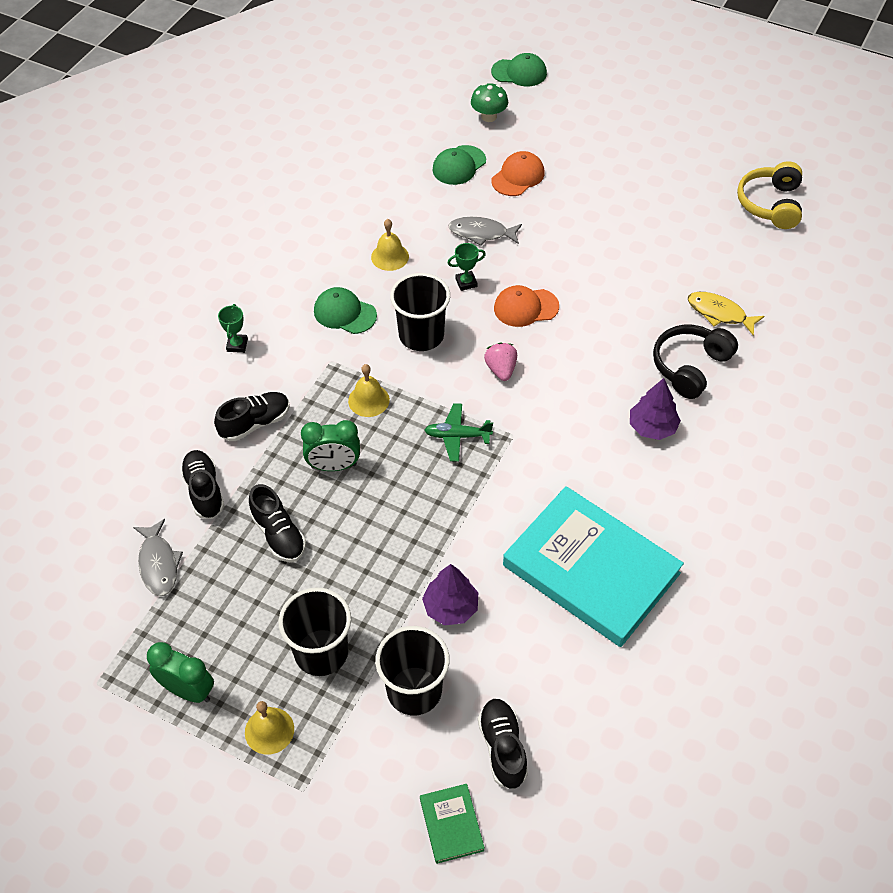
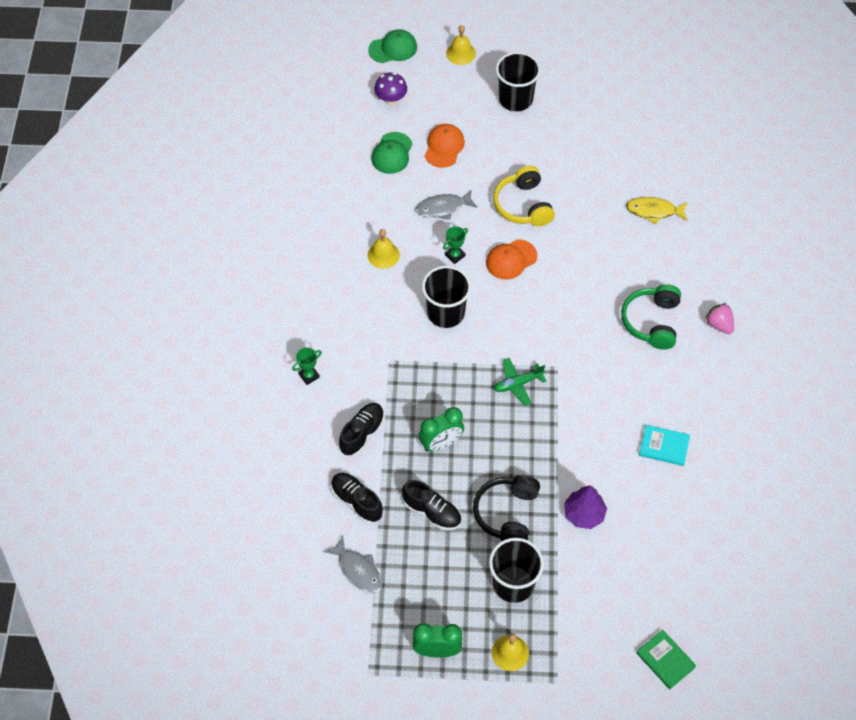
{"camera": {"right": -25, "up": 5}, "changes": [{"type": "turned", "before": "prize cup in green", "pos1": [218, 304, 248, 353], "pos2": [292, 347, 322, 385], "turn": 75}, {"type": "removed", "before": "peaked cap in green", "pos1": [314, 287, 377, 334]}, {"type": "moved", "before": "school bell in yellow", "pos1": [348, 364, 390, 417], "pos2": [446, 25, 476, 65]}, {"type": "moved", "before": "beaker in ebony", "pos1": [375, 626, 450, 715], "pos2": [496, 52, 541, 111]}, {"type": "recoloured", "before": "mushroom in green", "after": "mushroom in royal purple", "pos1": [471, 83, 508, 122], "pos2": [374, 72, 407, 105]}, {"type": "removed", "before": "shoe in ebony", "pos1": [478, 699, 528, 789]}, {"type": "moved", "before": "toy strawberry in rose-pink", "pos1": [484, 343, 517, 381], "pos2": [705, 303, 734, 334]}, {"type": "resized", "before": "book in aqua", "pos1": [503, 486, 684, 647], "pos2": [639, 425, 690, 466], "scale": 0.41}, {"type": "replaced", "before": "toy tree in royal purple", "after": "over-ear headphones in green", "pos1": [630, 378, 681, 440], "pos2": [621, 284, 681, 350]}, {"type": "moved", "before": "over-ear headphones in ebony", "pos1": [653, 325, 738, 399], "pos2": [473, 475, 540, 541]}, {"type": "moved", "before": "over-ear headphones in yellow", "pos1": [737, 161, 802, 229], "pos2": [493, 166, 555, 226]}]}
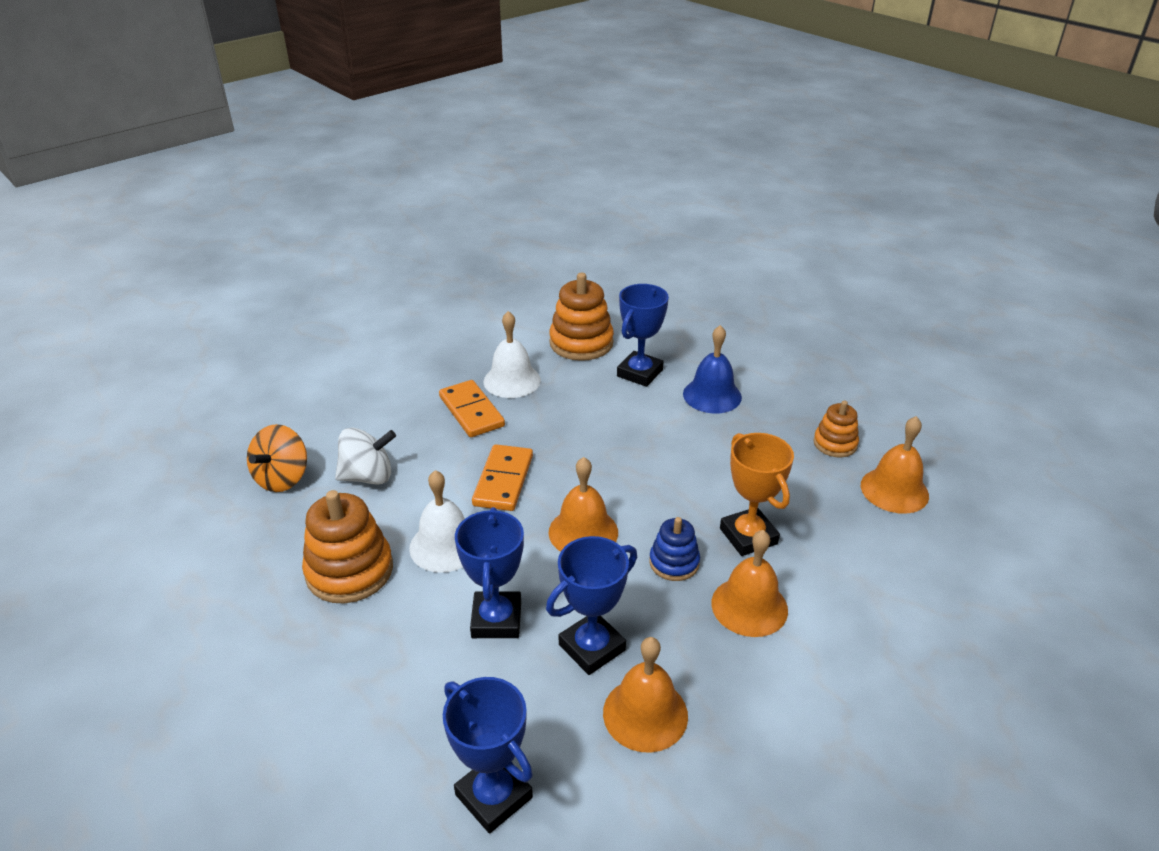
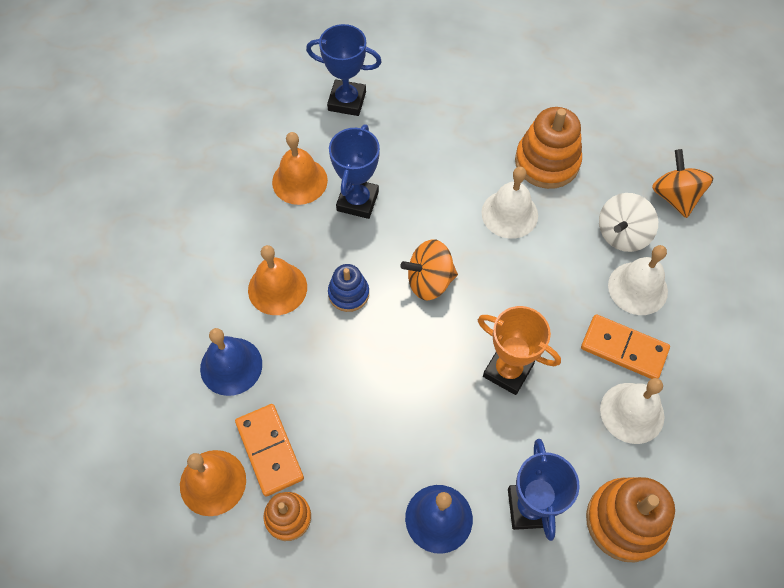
{"camera": {"right": 145, "up": 25}, "changes": [{"type": "removed", "before": "prize cup in royal blue", "pos1": [455, 507, 524, 638]}, {"type": "moved", "before": "domino tile in orange", "pos1": [472, 444, 533, 511], "pos2": [235, 404, 304, 496]}, {"type": "replaced", "before": "school bell in orange", "after": "whirligig in orange", "pos1": [549, 457, 618, 552], "pos2": [400, 239, 458, 301]}, {"type": "moved", "before": "prize cup in orange", "pos1": [720, 433, 794, 556], "pos2": [478, 306, 561, 395]}, {"type": "added", "after": "school bell in royal blue", "pos2": [200, 328, 262, 396]}, {"type": "added", "after": "school bell in pure white", "pos2": [608, 245, 668, 315]}]}
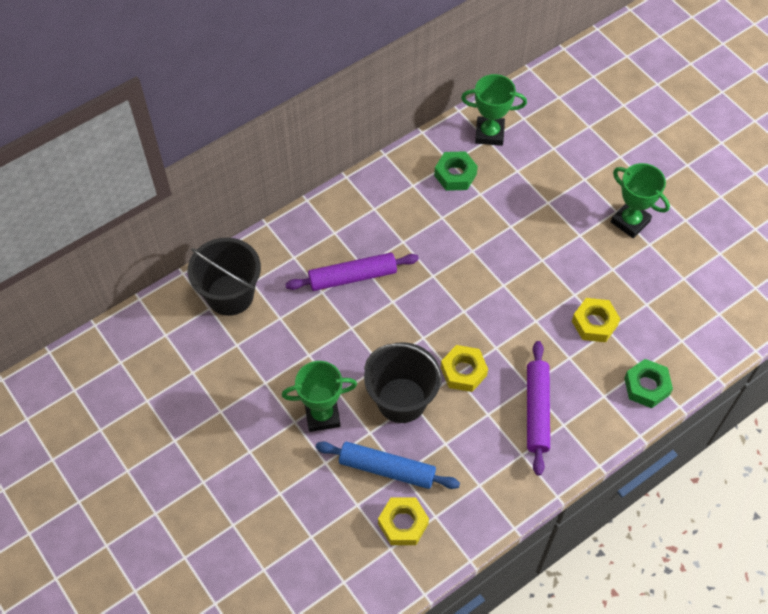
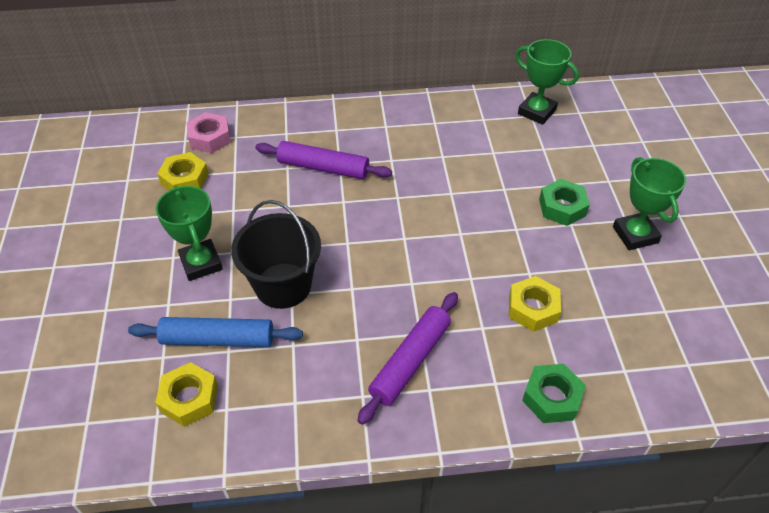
{"camera": {"right": 30, "up": -10}, "changes": [{"type": "replaced", "before": "sand bucket in ebony", "after": "hexagon nut in rose-pink", "pos1": [188, 237, 261, 316], "pos2": [187, 112, 231, 153]}, {"type": "turned", "before": "prize cup in green", "pos1": [282, 361, 357, 432], "pos2": [156, 186, 223, 281], "turn": 45}, {"type": "turned", "before": "dough roller in royal blue", "pos1": [316, 442, 460, 489], "pos2": [128, 317, 303, 347], "turn": -45}, {"type": "moved", "before": "hexagon nut in green", "pos1": [434, 151, 478, 191], "pos2": [539, 179, 590, 226]}, {"type": "moved", "before": "hexagon nut in yellow", "pos1": [441, 345, 488, 392], "pos2": [157, 152, 209, 191]}]}
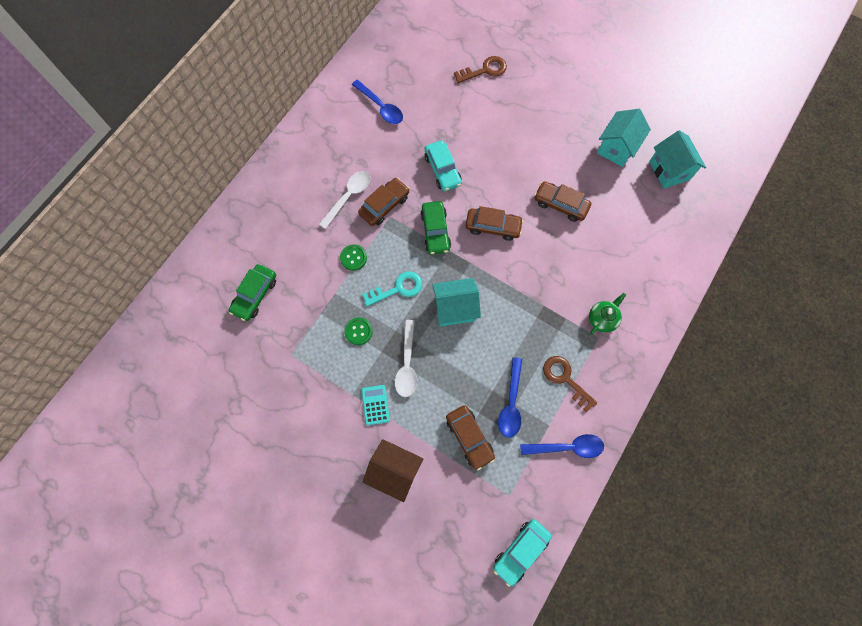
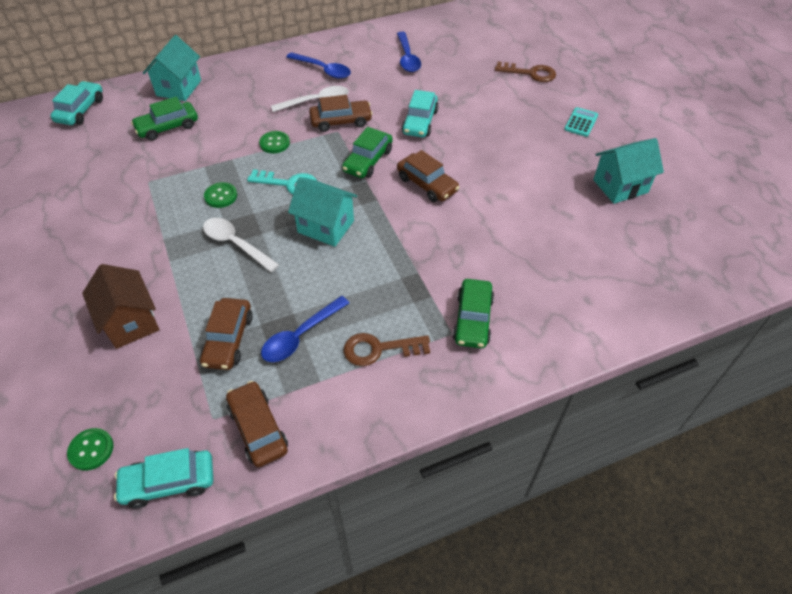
{"camera": {"right": 35, "up": -20}, "changes": [{"type": "moved", "before": "adding machine in aqua", "pos1": [361, 385, 390, 425], "pos2": [564, 107, 598, 137]}, {"type": "turned", "before": "spoon in pure white", "pos1": [395, 320, 417, 397], "pos2": [203, 218, 279, 272], "turn": 90}, {"type": "moved", "before": "spoon in royal blue", "pos1": [520, 434, 604, 458], "pos2": [286, 52, 351, 79]}, {"type": "moved", "before": "car in dark brown", "pos1": [534, 181, 591, 222], "pos2": [226, 381, 288, 467]}, {"type": "turned", "before": "latchkey in dark brown", "pos1": [543, 356, 597, 412], "pos2": [344, 333, 430, 366], "turn": -90}, {"type": "replaced", "before": "teapot in green", "after": "car in green", "pos1": [589, 293, 626, 335], "pos2": [453, 279, 494, 348]}, {"type": "moved", "before": "house in aqua", "pos1": [649, 130, 706, 189], "pos2": [143, 35, 201, 101]}, {"type": "added", "after": "car in aqua", "pos2": [50, 81, 103, 125]}, {"type": "added", "after": "sewing button in green", "pos2": [67, 428, 114, 471]}]}
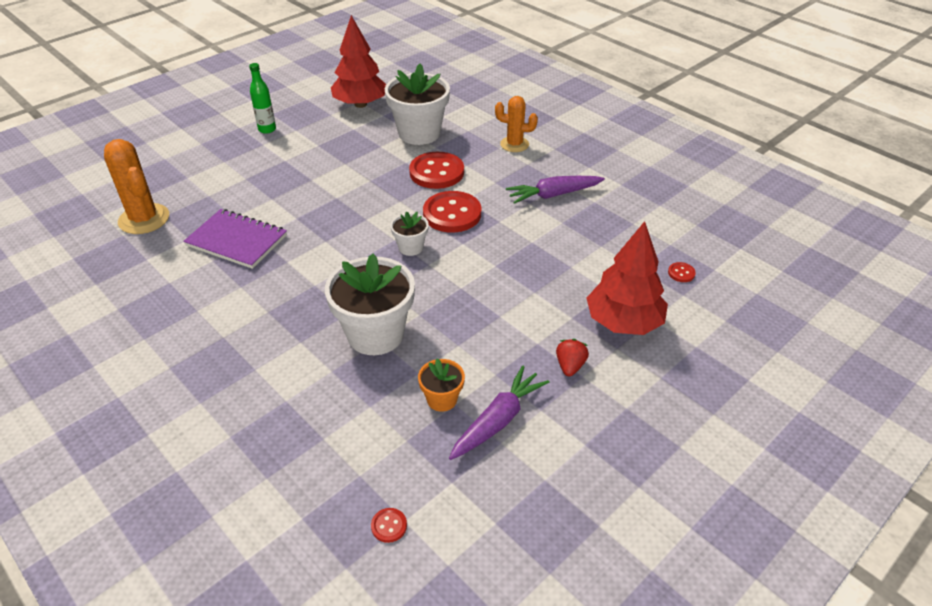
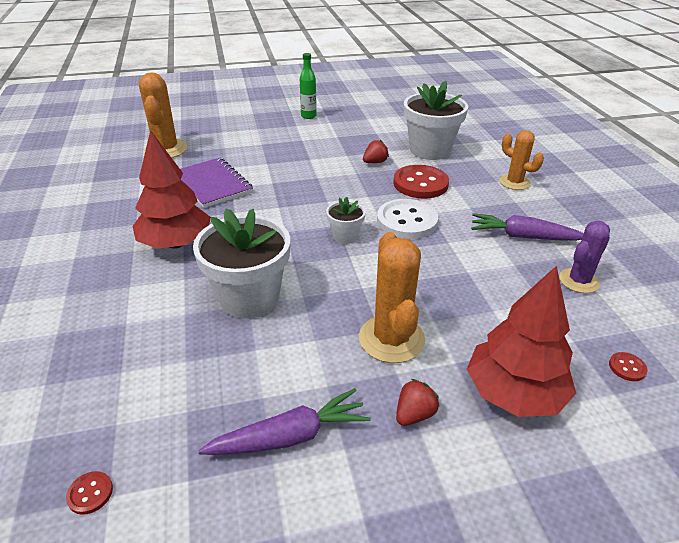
{"camera": {"right": 30, "up": -5}, "changes": [{"type": "moved", "before": "toy tree in scarlet", "pos1": [331, 15, 386, 108], "pos2": [133, 130, 211, 249]}, {"type": "removed", "before": "flower pot in orange", "pos1": [418, 358, 465, 412]}, {"type": "recoloured", "before": "sewing button in scarlet", "after": "sewing button in pure white", "pos1": [423, 191, 481, 233], "pos2": [377, 199, 438, 239]}, {"type": "added", "after": "cactus in orange", "pos2": [359, 232, 425, 363]}, {"type": "added", "after": "toy strawberry in scarlet", "pos2": [363, 140, 389, 163]}, {"type": "added", "after": "cactus in royal purple", "pos2": [559, 221, 610, 293]}]}
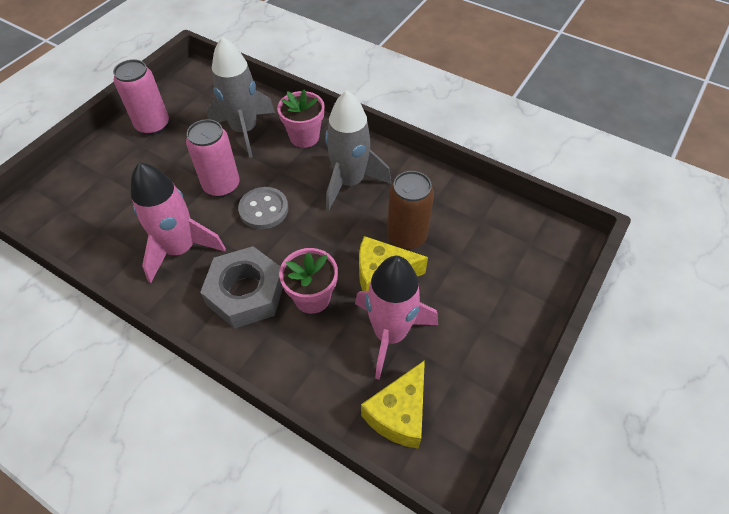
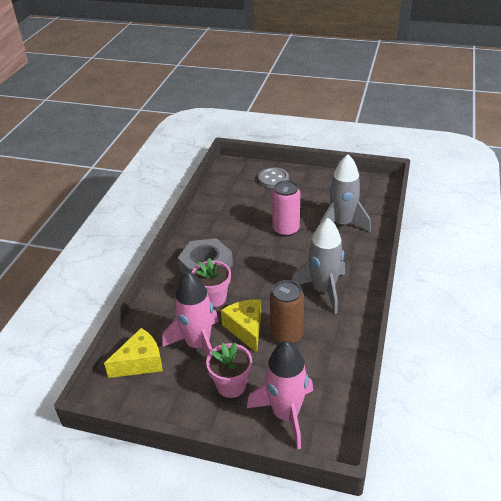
{"camera": {"right": 75, "up": -15}, "changes": [{"type": "removed", "before": "can in rose-pink", "pos1": [113, 59, 169, 135]}, {"type": "moved", "before": "rocket in rose-pink", "pos1": [131, 162, 226, 283], "pos2": [247, 341, 313, 449]}, {"type": "moved", "before": "sewing button in gray", "pos1": [238, 187, 288, 229], "pos2": [258, 168, 289, 188]}, {"type": "moved", "before": "flower pot in rose-pink", "pos1": [277, 89, 325, 148], "pos2": [206, 342, 252, 398]}, {"type": "turned", "before": "piece of cheese in yellow", "pos1": [361, 360, 425, 449], "pos2": [104, 328, 163, 378], "turn": 135}]}
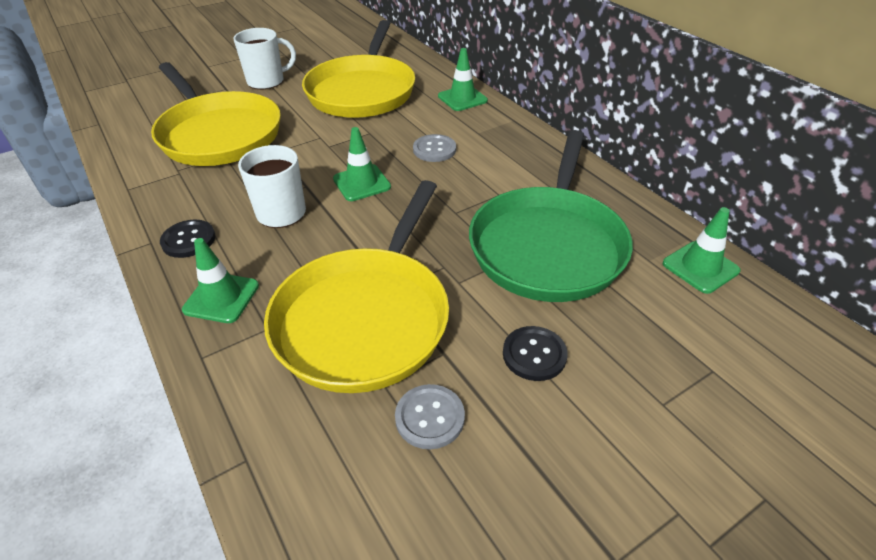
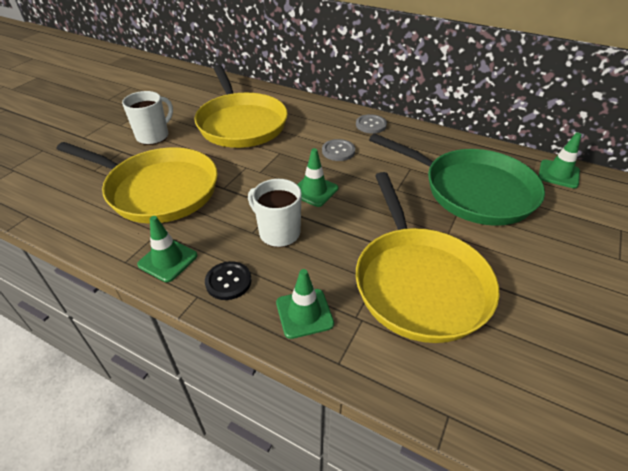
{"camera": {"right": -30, "up": 0}, "changes": [{"type": "moved", "before": "sewing button in gray", "pos1": [395, 384, 465, 449], "pos2": [356, 114, 387, 133]}, {"type": "moved", "before": "road cone in green", "pos1": [438, 48, 488, 111], "pos2": [137, 216, 197, 282]}, {"type": "turned", "before": "pan in green", "pos1": [469, 130, 633, 302], "pos2": [369, 133, 545, 226], "turn": -45}, {"type": "removed", "before": "sewing button in ebony", "pos1": [503, 326, 568, 381]}]}
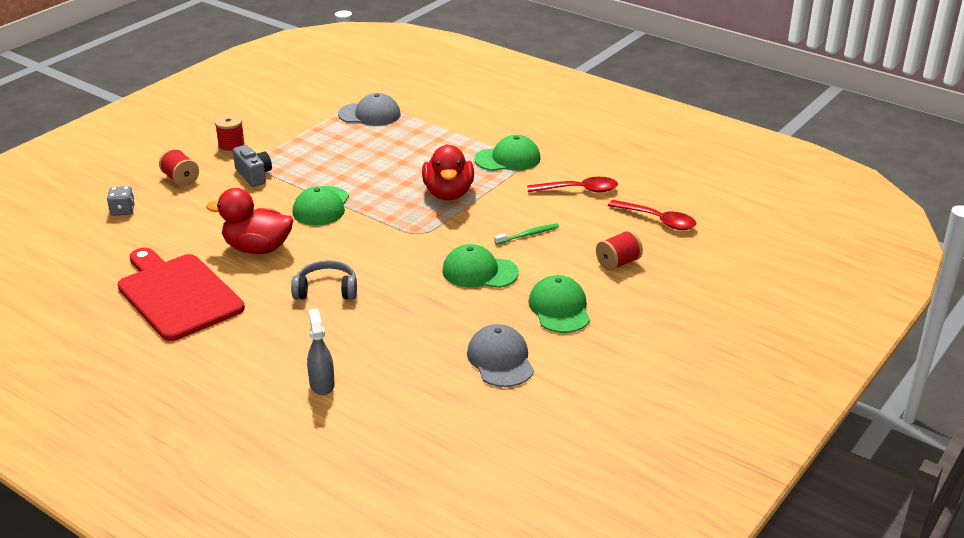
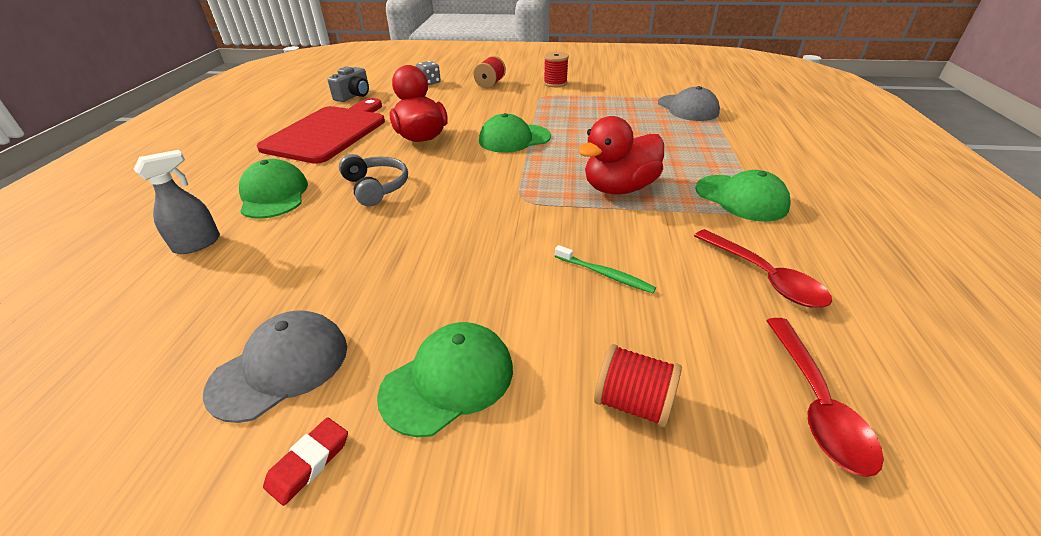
{"camera": {"right": 60, "up": 5}, "changes": [{"type": "moved", "before": "compact camera in gray", "pos1": [233, 145, 272, 187], "pos2": [328, 66, 369, 102]}, {"type": "moved", "before": "peaked cap in green", "pos1": [442, 244, 519, 288], "pos2": [239, 159, 308, 219]}, {"type": "added", "after": "pencil eraser in scarlet", "pos2": [263, 417, 348, 506]}]}
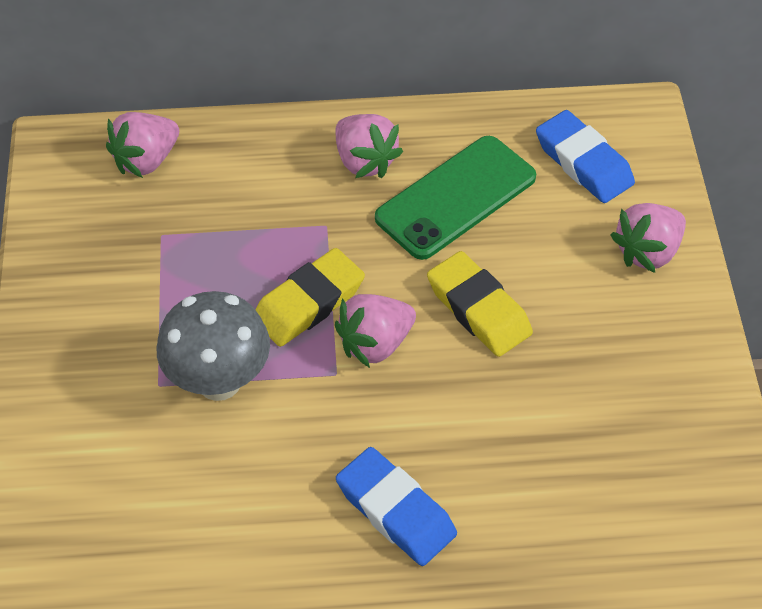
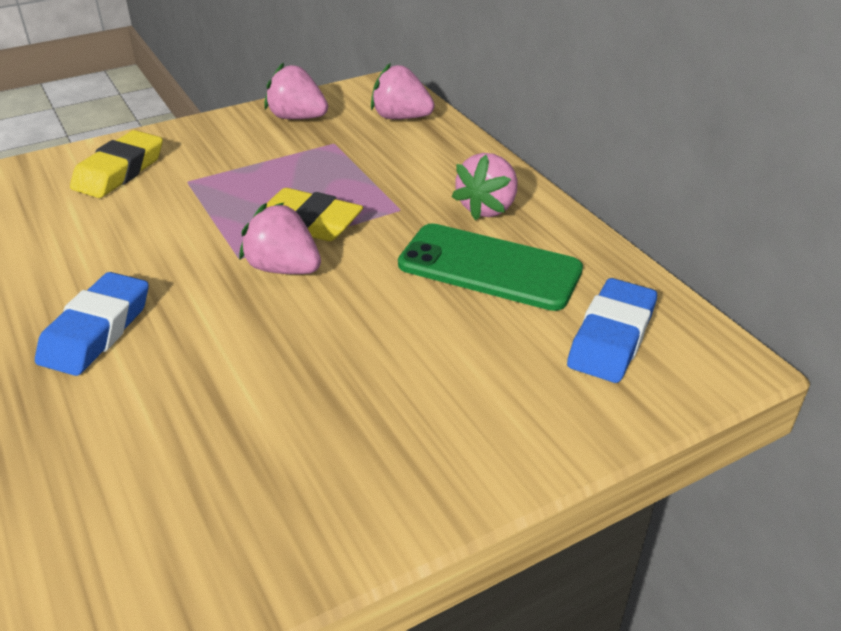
{"camera": {"right": 65, "up": -15}, "changes": [{"type": "removed", "before": "mushroom in gray", "pos1": [157, 291, 270, 401]}, {"type": "moved", "before": "pencil eraser in yellow", "pos1": [427, 251, 533, 357], "pos2": [70, 130, 163, 198]}, {"type": "moved", "before": "toy strawberry in rose-pink", "pos1": [610, 203, 686, 273], "pos2": [264, 62, 328, 119]}]}
